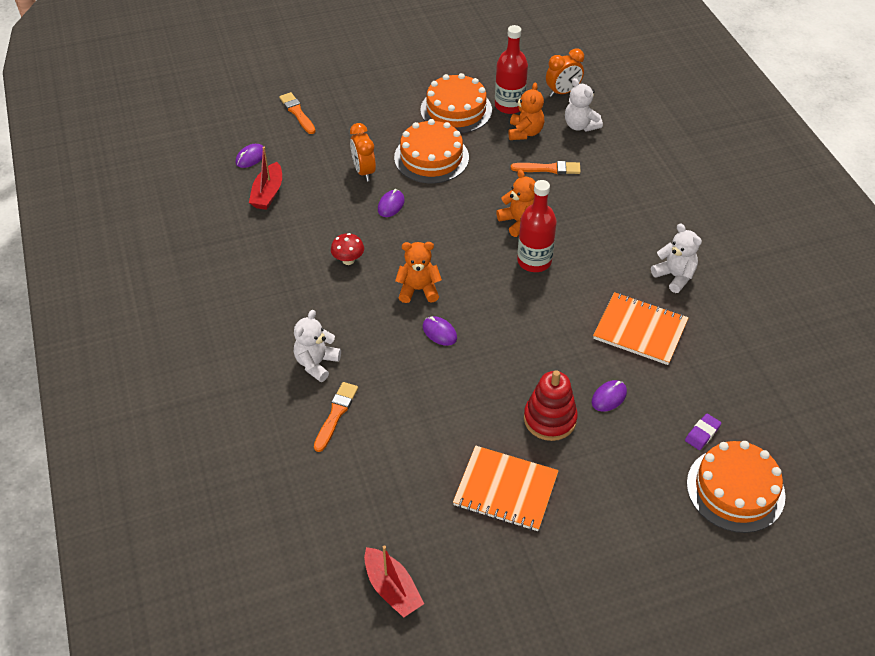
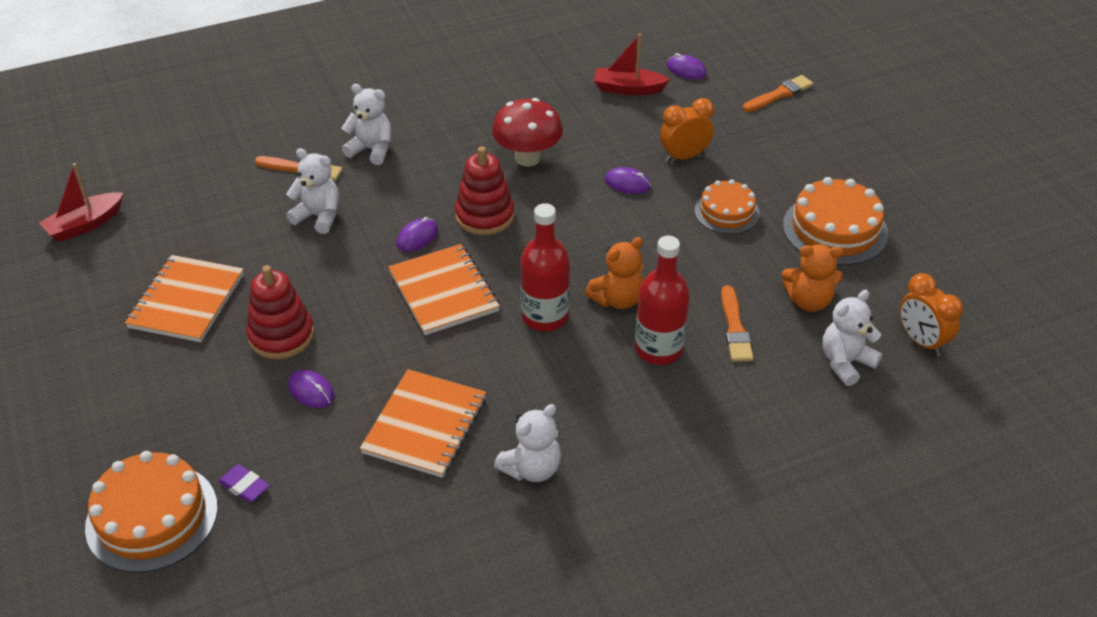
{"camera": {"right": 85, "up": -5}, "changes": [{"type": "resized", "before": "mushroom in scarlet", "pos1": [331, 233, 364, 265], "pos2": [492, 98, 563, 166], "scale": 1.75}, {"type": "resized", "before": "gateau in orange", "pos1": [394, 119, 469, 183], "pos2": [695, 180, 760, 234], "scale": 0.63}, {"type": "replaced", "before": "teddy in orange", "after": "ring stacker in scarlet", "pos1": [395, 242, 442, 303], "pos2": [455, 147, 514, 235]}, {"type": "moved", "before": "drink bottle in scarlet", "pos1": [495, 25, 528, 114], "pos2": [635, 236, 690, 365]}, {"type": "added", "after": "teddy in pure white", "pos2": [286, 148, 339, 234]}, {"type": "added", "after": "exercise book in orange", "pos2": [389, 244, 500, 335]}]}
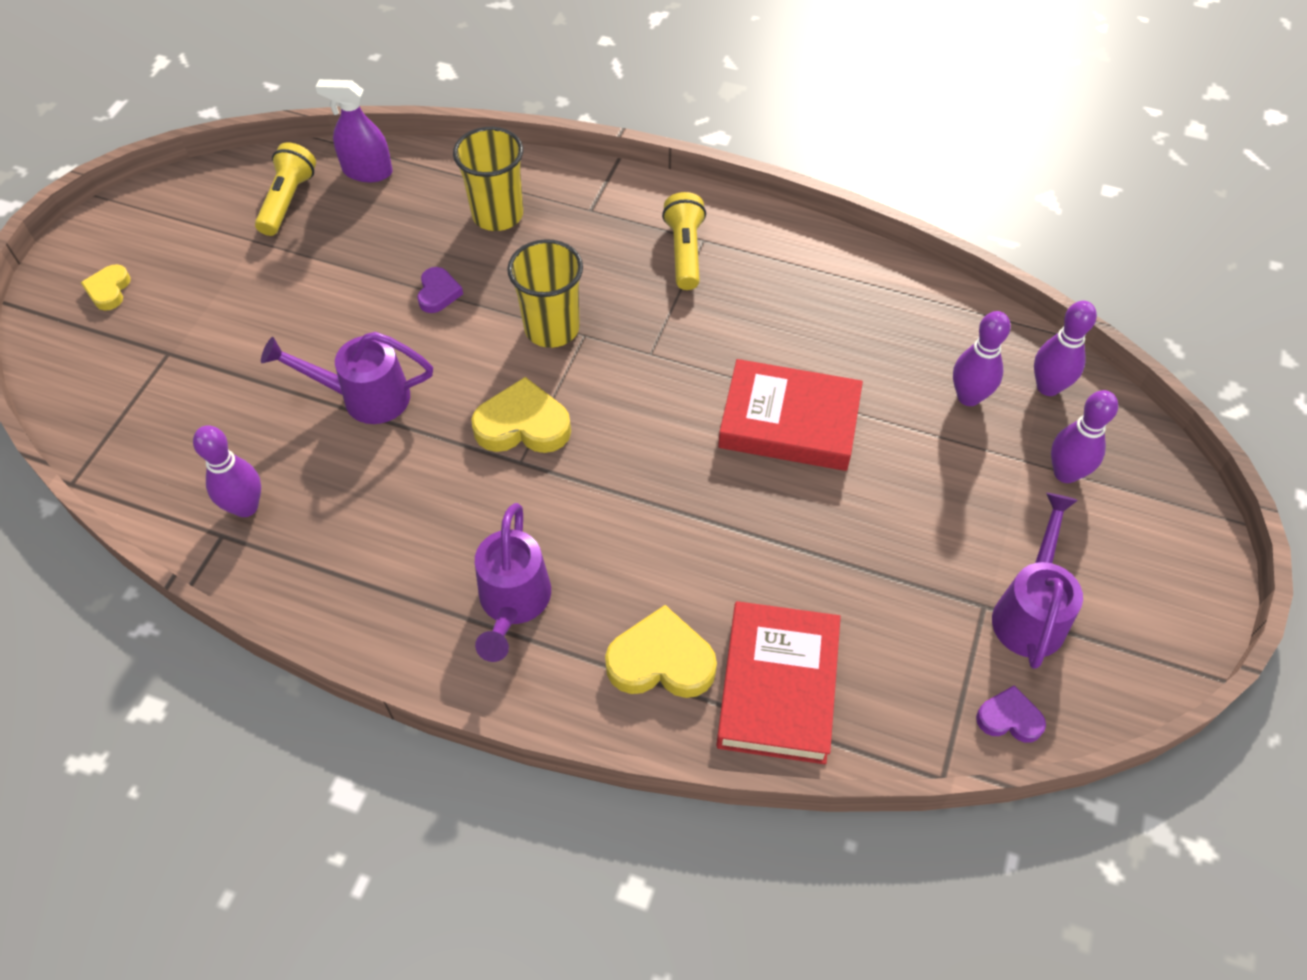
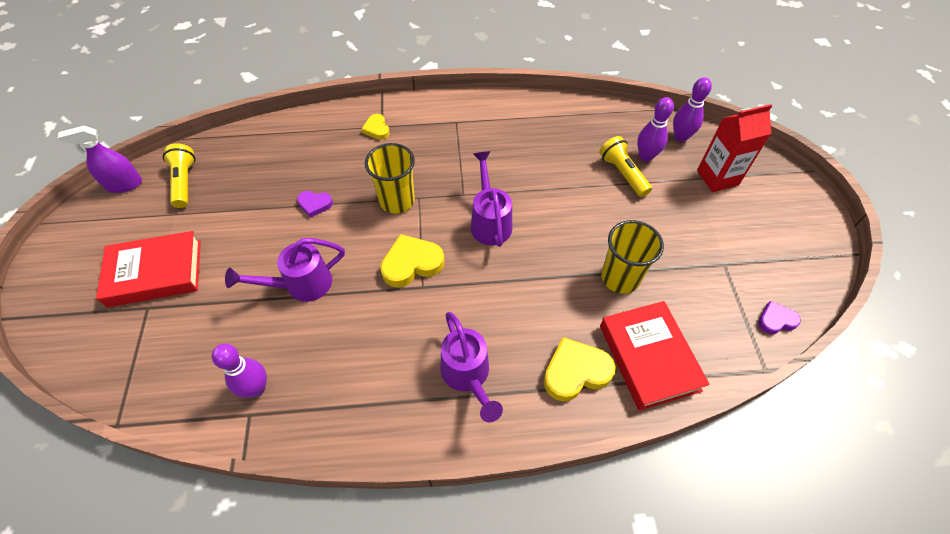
{"camera": {"right": -25, "up": 0}, "changes": [{"type": "moved", "before": "heart shape in yellow", "pos1": [81, 264, 131, 311], "pos2": [362, 114, 390, 140]}, {"type": "moved", "before": "spray bottle in royal purple", "pos1": [315, 79, 393, 182], "pos2": [58, 126, 142, 193]}, {"type": "turned", "before": "heart shape in royal purple", "pos1": [417, 267, 463, 313], "pos2": [297, 191, 333, 218], "turn": 120}, {"type": "moved", "before": "beaker in yellow", "pos1": [453, 127, 523, 231], "pos2": [601, 220, 664, 294]}, {"type": "moved", "before": "flashlight in yellow", "pos1": [662, 192, 706, 290], "pos2": [599, 136, 652, 197]}, {"type": "moved", "before": "book in scarlet", "pos1": [718, 359, 863, 471], "pos2": [96, 231, 201, 307]}, {"type": "moved", "before": "watering can in royal purple", "pos1": [992, 493, 1083, 669], "pos2": [471, 151, 512, 247]}, {"type": "replaced", "before": "bowling pin in royal purple", "after": "carton in scarlet", "pos1": [1051, 390, 1118, 483], "pos2": [697, 104, 772, 192]}]}
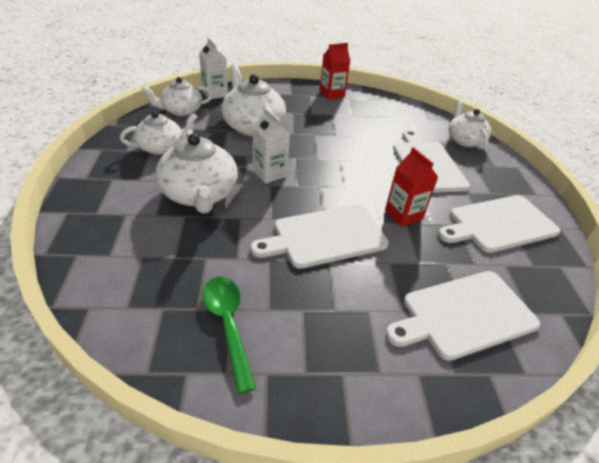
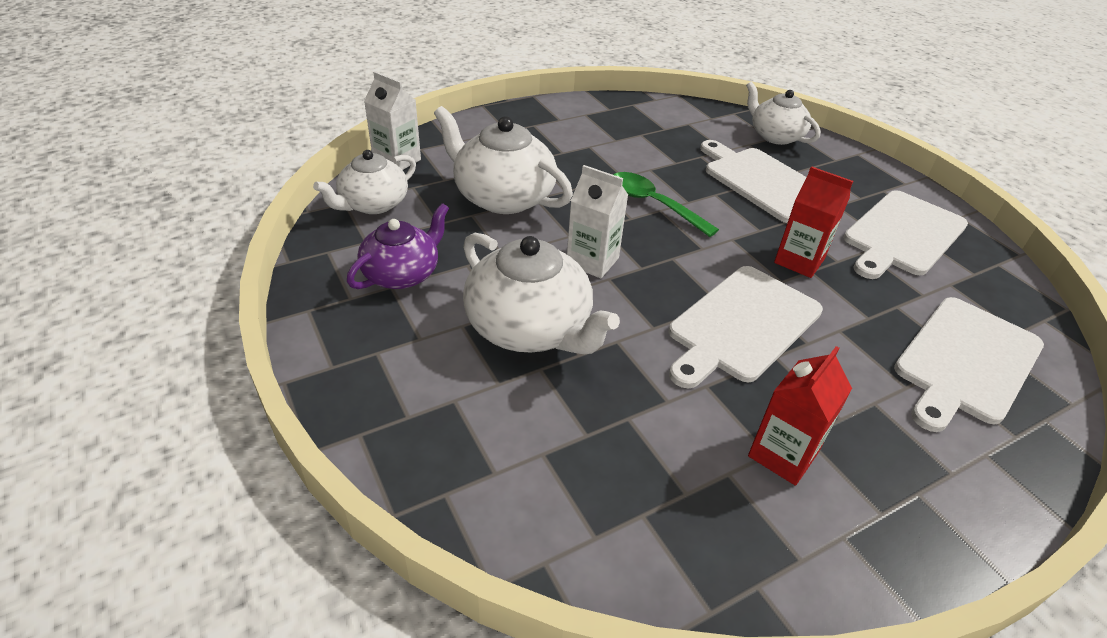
{"camera": {"right": -25, "up": 0}, "changes": [{"type": "recoloured", "before": "teapot in pure white", "after": "teapot in royal purple", "pos1": [120, 111, 198, 155], "pos2": [347, 203, 449, 289]}, {"type": "moved", "before": "spoon in green", "pos1": [203, 277, 256, 394], "pos2": [614, 172, 719, 237]}, {"type": "moved", "before": "carton in scarlet", "pos1": [319, 43, 350, 100], "pos2": [748, 346, 852, 486]}]}
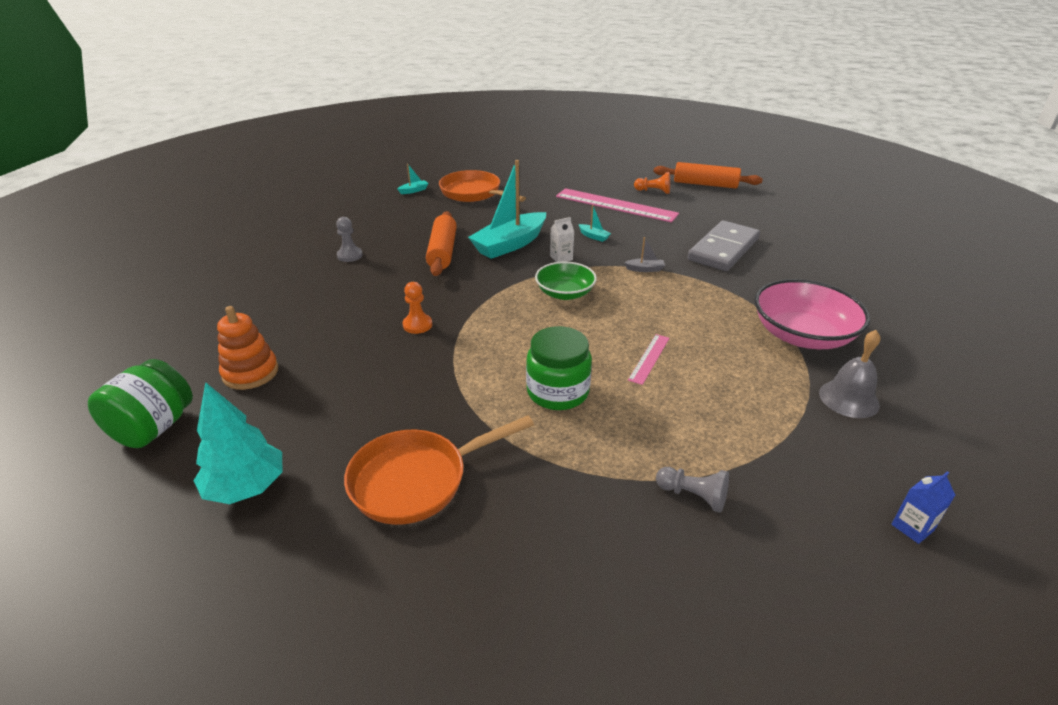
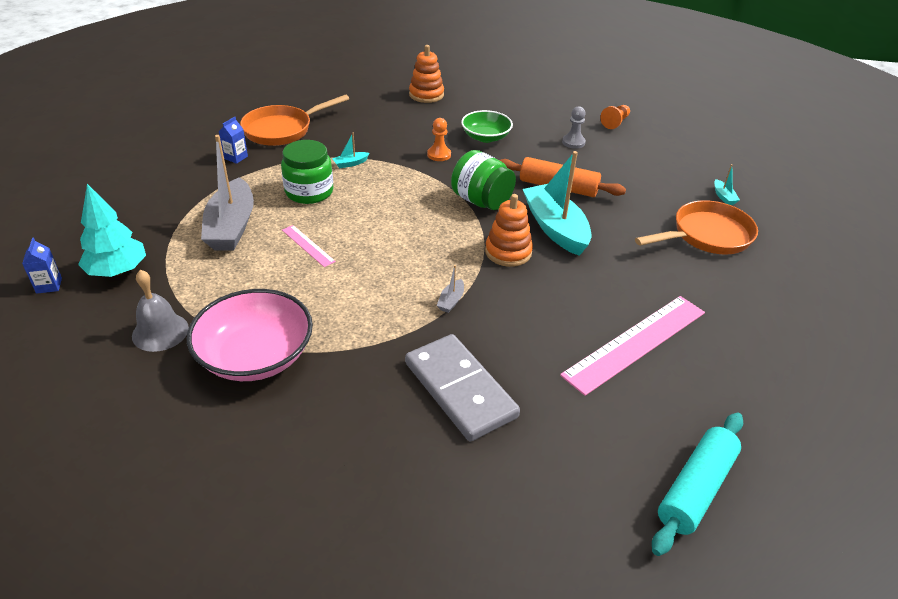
{"camera": {"right": 110, "up": 5}, "changes": [{"type": "moved", "before": "preserve jar in green", "pos1": [88, 359, 193, 448], "pos2": [451, 150, 516, 210]}, {"type": "moved", "before": "toy tree in aqua", "pos1": [193, 382, 282, 504], "pos2": [78, 184, 146, 277]}, {"type": "turned", "before": "pan in orange", "pos1": [344, 415, 534, 525], "pos2": [240, 95, 349, 146], "turn": -120}, {"type": "moved", "before": "bowl in green", "pos1": [535, 262, 597, 300], "pos2": [461, 110, 513, 143]}, {"type": "replaced", "before": "carton in pure white", "after": "ring stacker in orange", "pos1": [550, 217, 574, 262], "pos2": [485, 194, 533, 267]}, {"type": "moved", "before": "sailboat in aqua", "pos1": [579, 205, 611, 242], "pos2": [332, 133, 369, 169]}, {"type": "moved", "before": "game pawn in orange", "pos1": [634, 172, 670, 194], "pos2": [600, 105, 630, 129]}, {"type": "recoloured", "before": "dough roller in orange", "after": "dough roller in aqua", "pos1": [654, 162, 763, 189], "pos2": [652, 413, 743, 556]}, {"type": "removed", "before": "game pawn in gray", "pos1": [656, 467, 729, 513]}, {"type": "added", "after": "sailboat in gray", "pos2": [201, 135, 254, 251]}, {"type": "added", "after": "carton in royal blue", "pos2": [219, 117, 248, 164]}]}
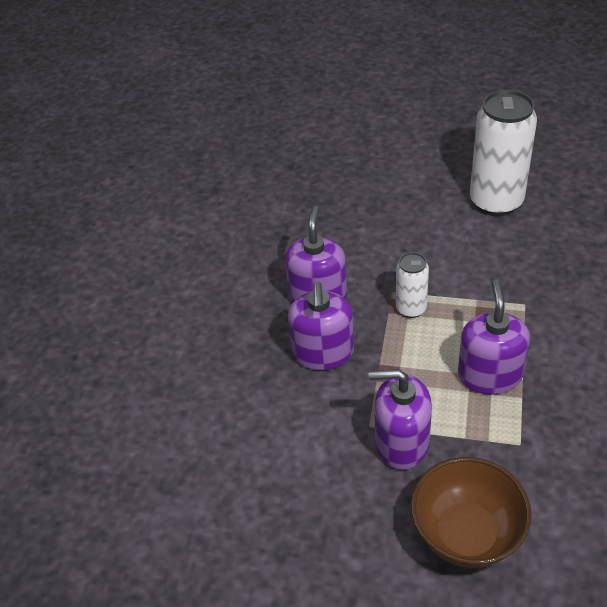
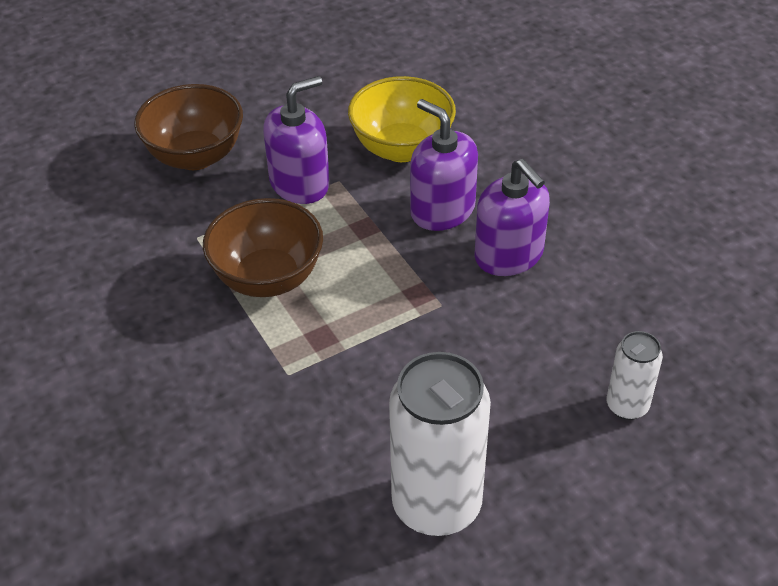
{"camera": {"right": 135, "up": 0}, "changes": [{"type": "moved", "before": "can in pure white", "pos1": [396, 252, 429, 318], "pos2": [606, 331, 663, 420]}, {"type": "replaced", "before": "soap pump in royal purple", "after": "bowl in dark brown", "pos1": [458, 280, 530, 394], "pos2": [203, 198, 323, 297]}, {"type": "added", "after": "bowl in yellow", "pos2": [348, 76, 456, 162]}]}
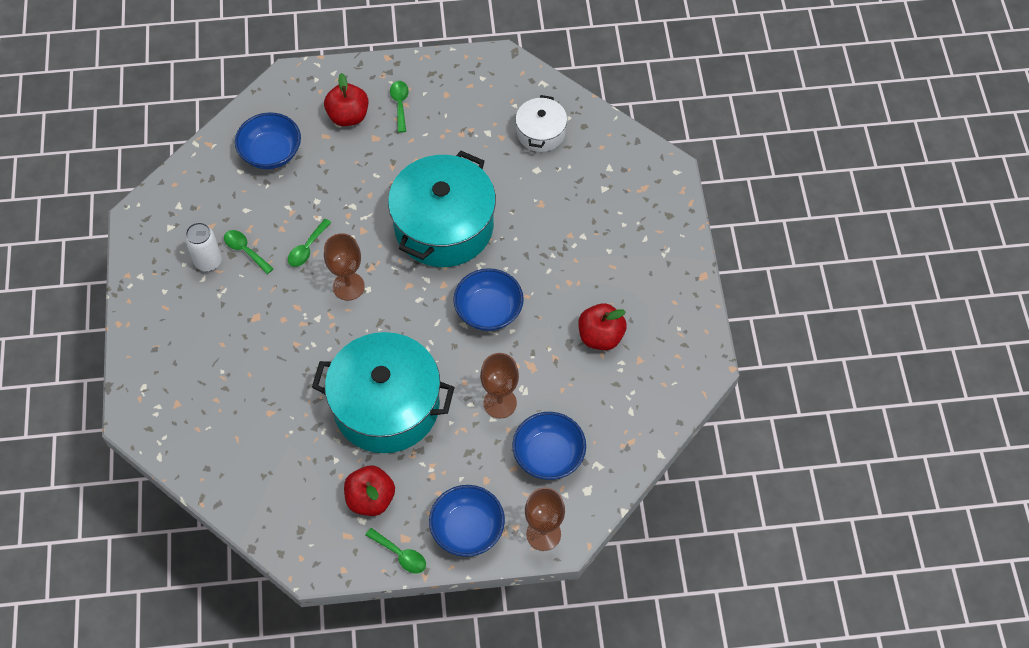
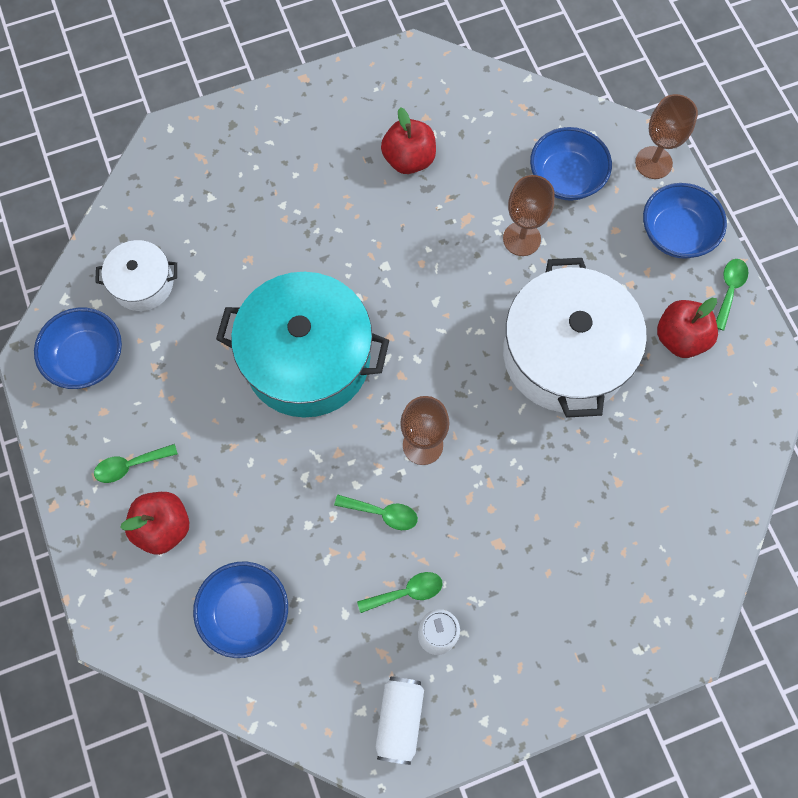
{"camera": {"right": -105, "up": 10}, "changes": [{"type": "turned", "before": "spoon in green", "pos1": [224, 230, 274, 274], "pos2": [357, 572, 443, 613], "turn": -135}, {"type": "recoloured", "before": "stockpot in aqua", "after": "stockpot in pure white", "pos1": [312, 332, 455, 453], "pos2": [503, 258, 647, 418]}, {"type": "moved", "before": "bowl in royal blue", "pos1": [453, 268, 524, 331], "pos2": [34, 307, 122, 389]}, {"type": "added", "after": "can in pure white", "pos2": [376, 677, 424, 765]}]}
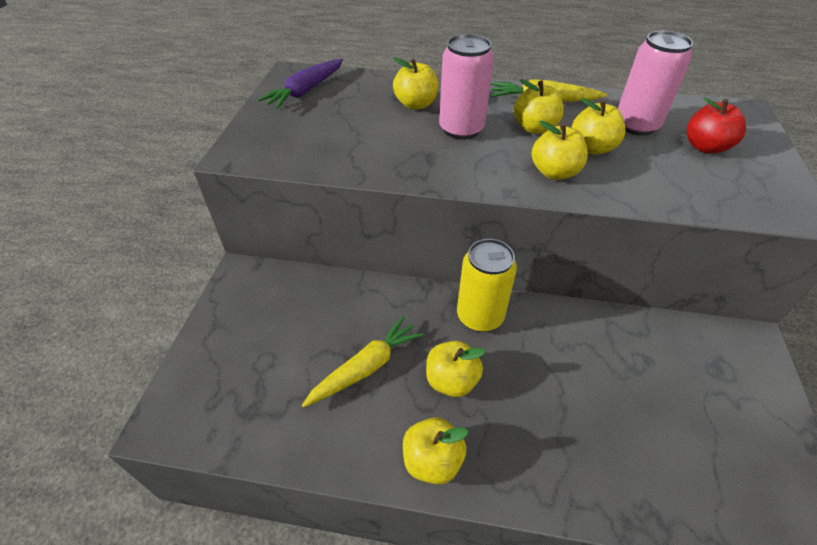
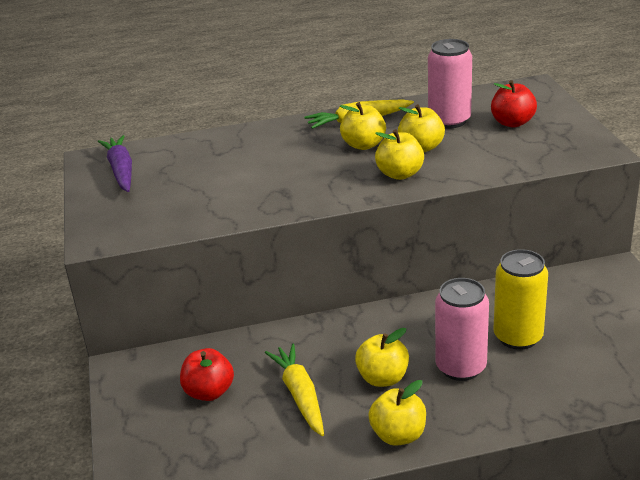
{"camera": {"right": -20, "up": -15}, "changes": [{"type": "turned", "before": "carrot in royal purple", "pos1": [257, 59, 343, 109], "pos2": [98, 135, 132, 192], "turn": 150}, {"type": "turned", "before": "carrot in yellow", "pos1": [302, 316, 424, 408], "pos2": [265, 343, 324, 436], "turn": -45}, {"type": "removed", "before": "apple in yellow", "pos1": [393, 57, 438, 110]}, {"type": "moved", "before": "can in rose-pink", "pos1": [439, 34, 494, 140], "pos2": [435, 278, 489, 381]}, {"type": "moved", "before": "can in yellow", "pos1": [457, 239, 517, 332], "pos2": [494, 249, 548, 350]}, {"type": "added", "after": "apple in scarlet", "pos2": [180, 348, 234, 401]}]}
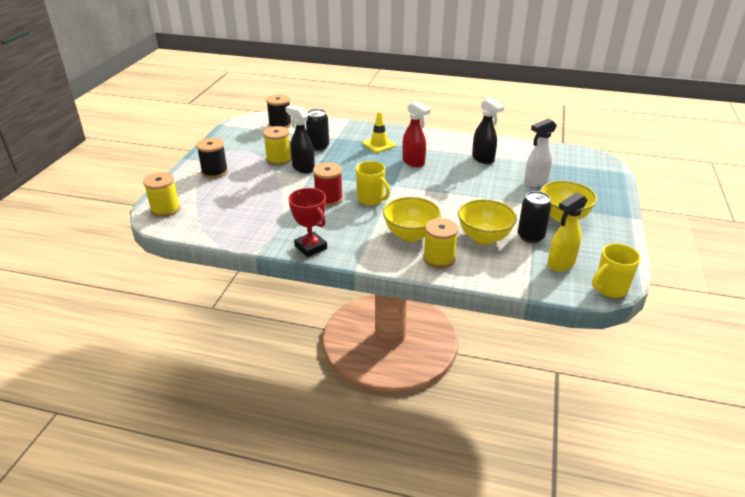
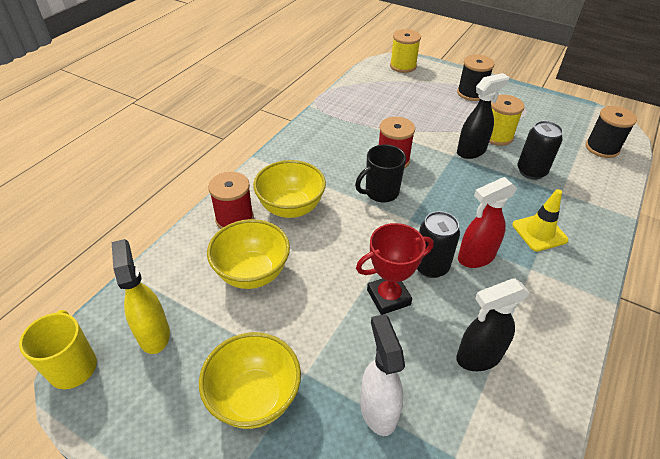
{"camera": {"right": 105, "up": 10}, "changes": [{"type": "moved", "before": "prize cup in scarlet", "pos1": [288, 188, 327, 257], "pos2": [356, 223, 434, 315]}, {"type": "recoloured", "before": "tea mug in yellow", "after": "tea mug in ebony", "pos1": [356, 161, 390, 205], "pos2": [355, 144, 406, 202]}, {"type": "recoloured", "before": "reel of thread in yellow", "after": "reel of thread in scarlet", "pos1": [423, 218, 459, 269], "pos2": [208, 172, 254, 229]}, {"type": "moved", "before": "can in ebony", "pos1": [518, 191, 552, 243], "pos2": [417, 211, 460, 278]}]}
